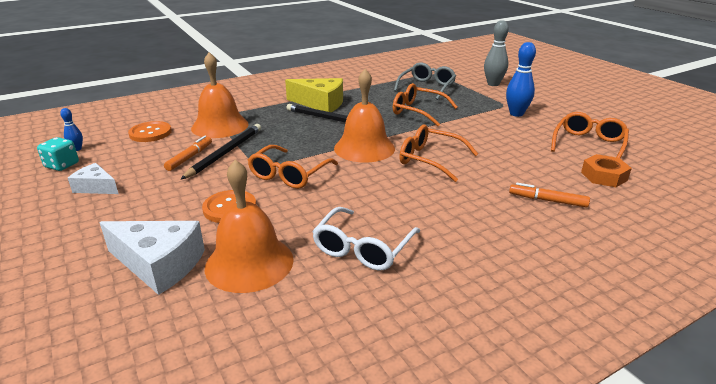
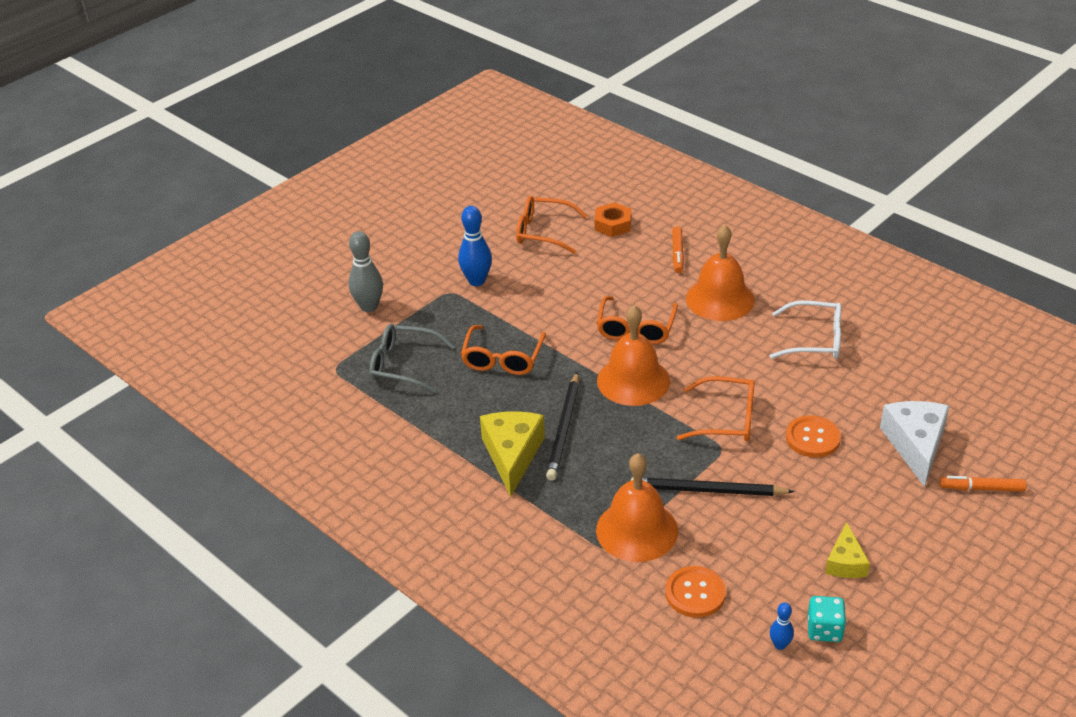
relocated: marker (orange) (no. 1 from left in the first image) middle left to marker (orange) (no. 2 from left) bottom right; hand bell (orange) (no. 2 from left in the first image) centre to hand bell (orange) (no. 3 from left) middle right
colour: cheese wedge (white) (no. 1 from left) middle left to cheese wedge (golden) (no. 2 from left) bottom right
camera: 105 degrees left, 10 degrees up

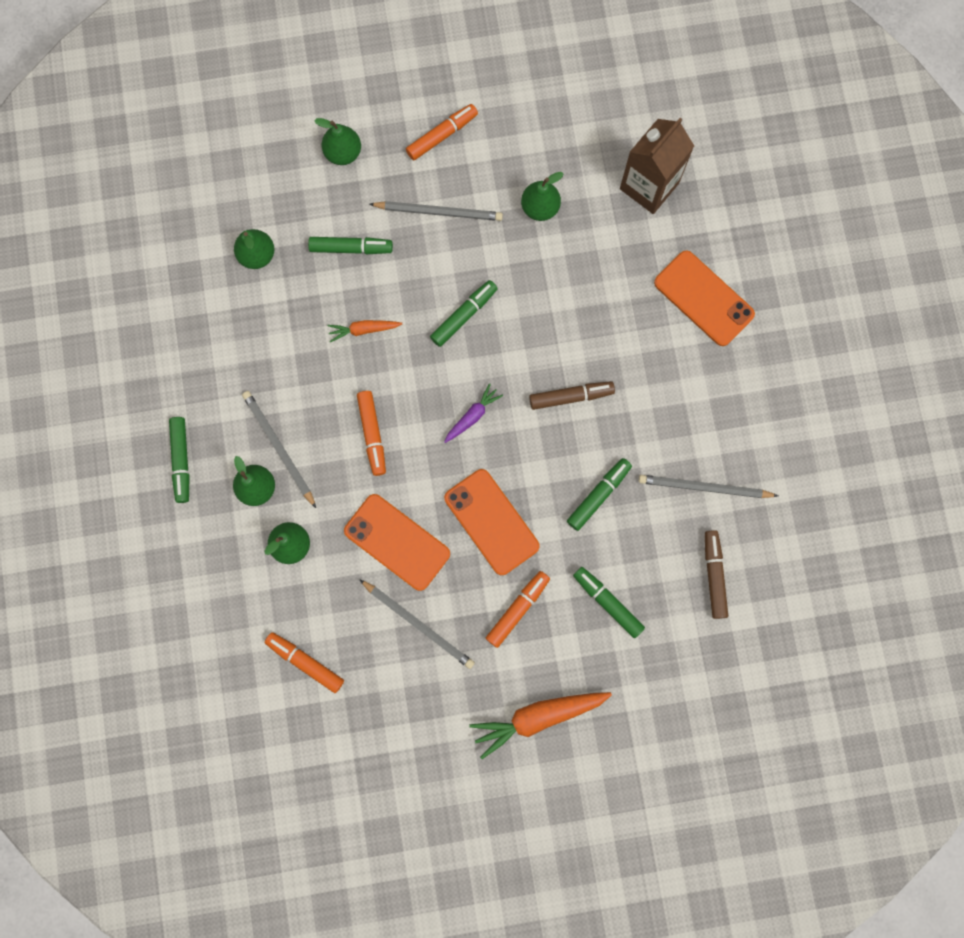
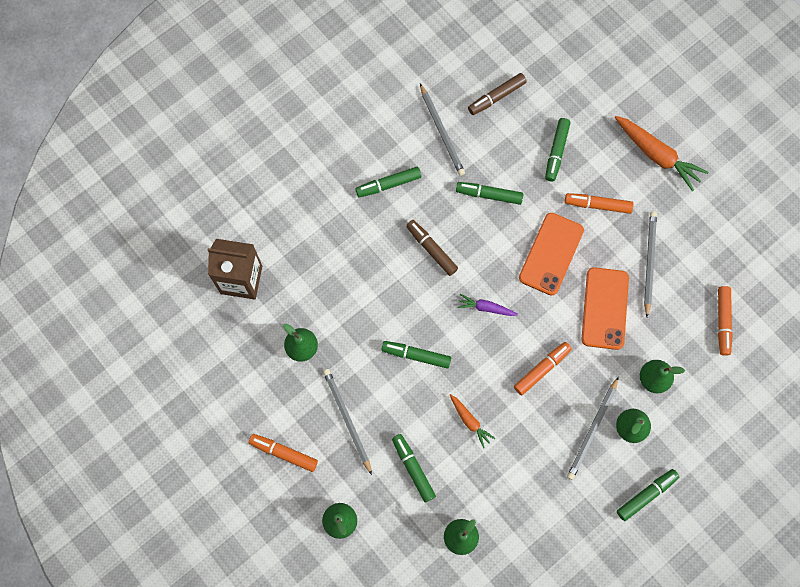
missing: mobile phone (orange) (no. 3 from left) top right
appeared: marker (leaf-green) (no. 1 from left) top centre
camera: 120 degrees left, 5 degrees down

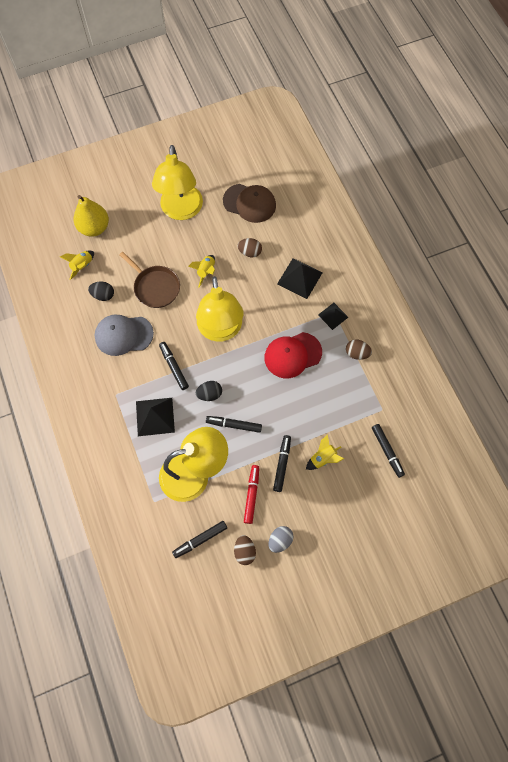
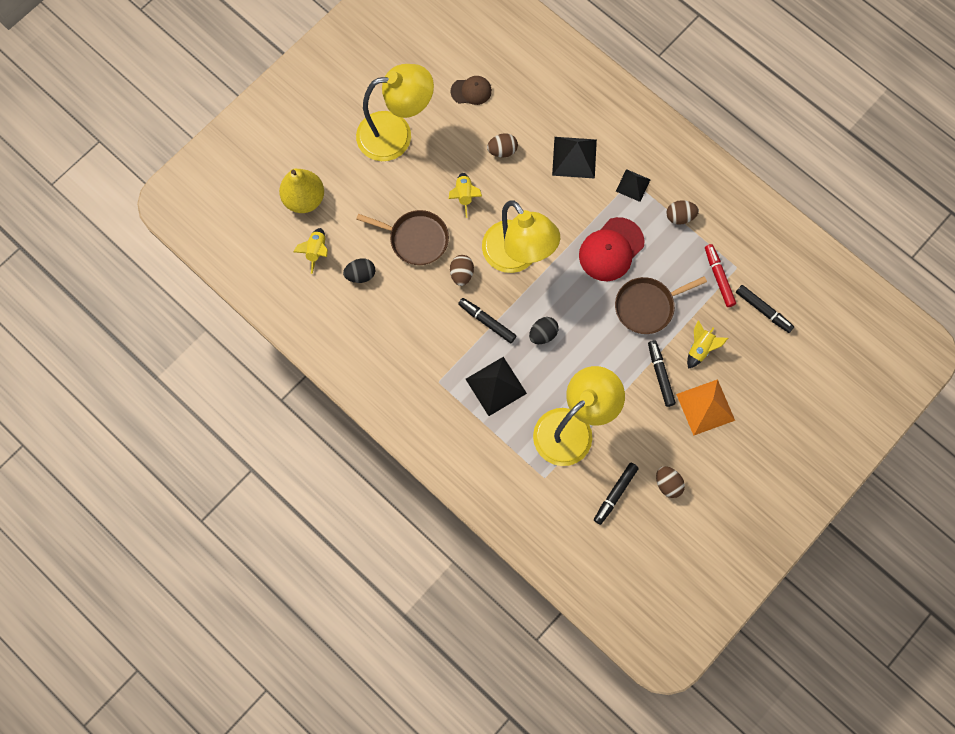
missing: peaked cap (ash-grey) middle left; marker (jet-black) (no. 3 from left) centre; egg shape (ash-grey) bottom centre
appeared: egg shape (brown) (no. 1 from left) centre; pan (brown) (no. 2 from left) middle right; pyramid shape (orange) middle right
relocated: marker (red) centre to middle right
spun: reading lamp (golden) (no. 1 from left) top centre = top centre 75 degrees counterclockwise
size: peaked cap (brown) top centre = top centre x0.59
camera: 25 degrees left, 5 degrees up

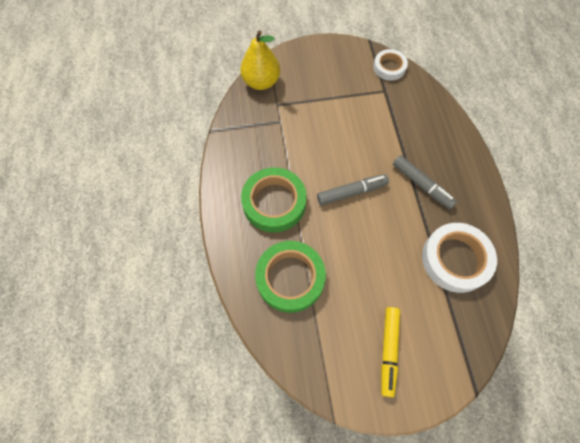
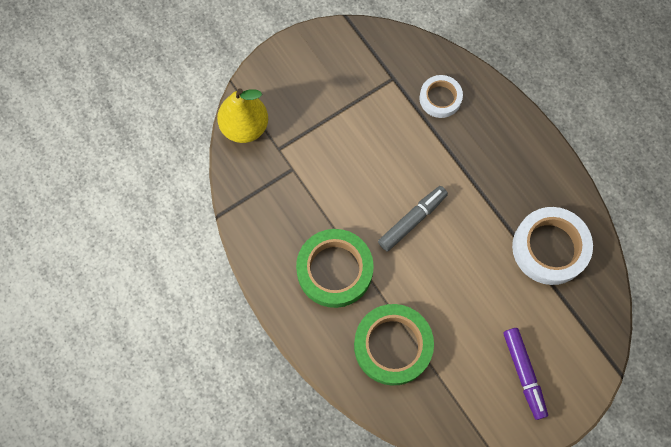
missing: marker (ash-grey) (no. 2 from left) middle right
relocated: sticky tape (white) (no. 1 from left) top right to top centre
colour: marker (golden) bottom right to marker (purple) bottom right
camera: 25 degrees left, 5 degrees up

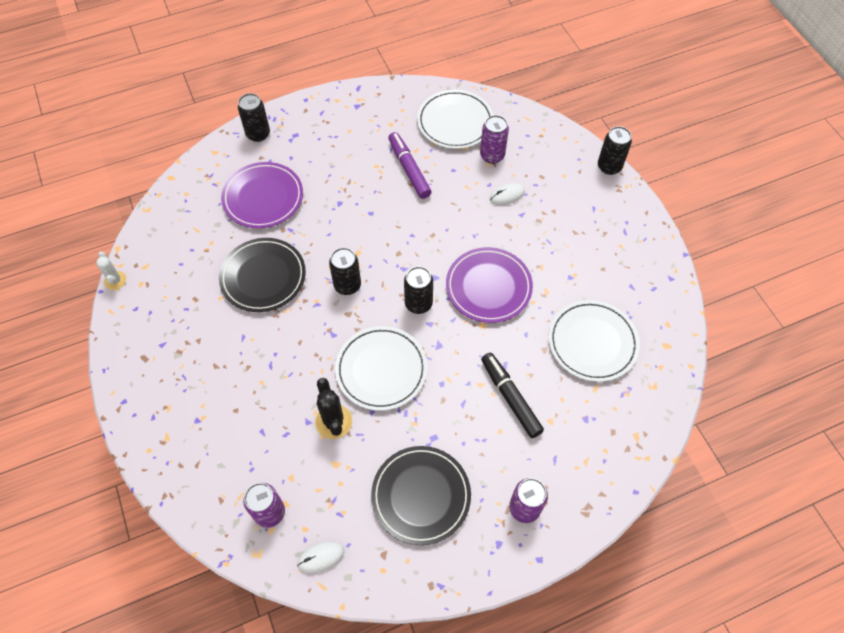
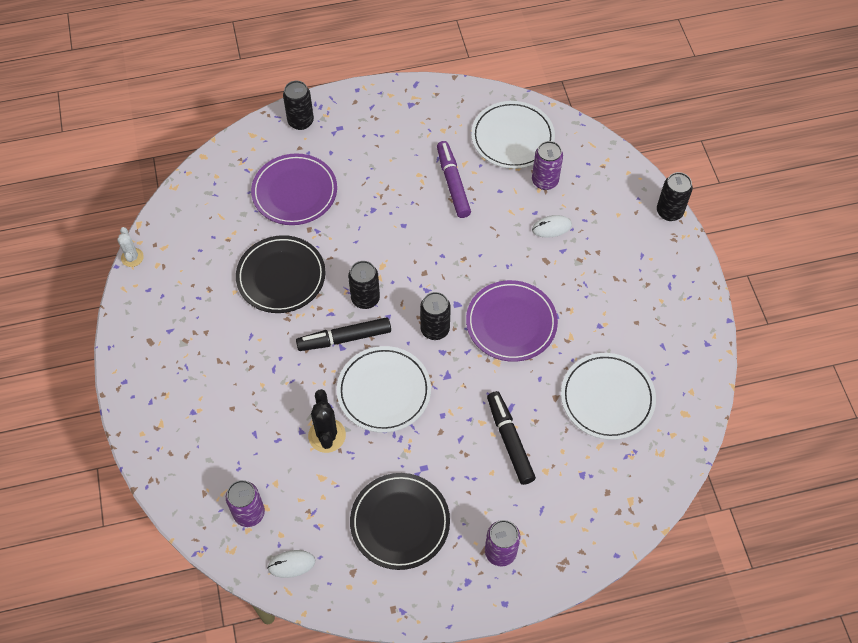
appeared: marker (jet-black) (no. 1 from left) centre
camera: 10 degrees right, 0 degrees up

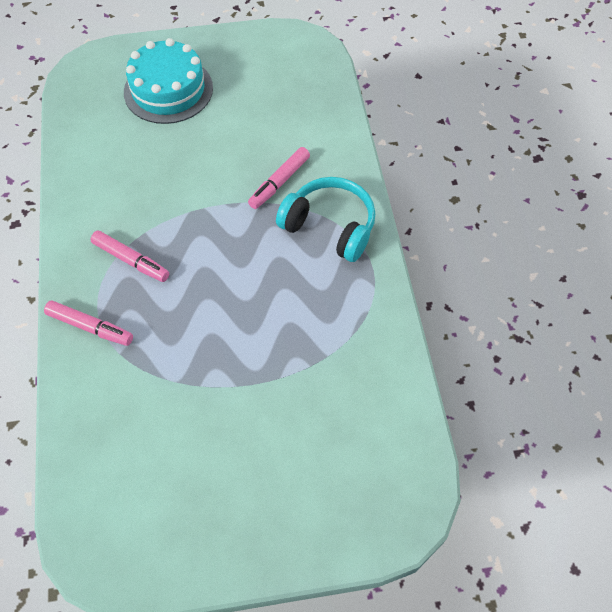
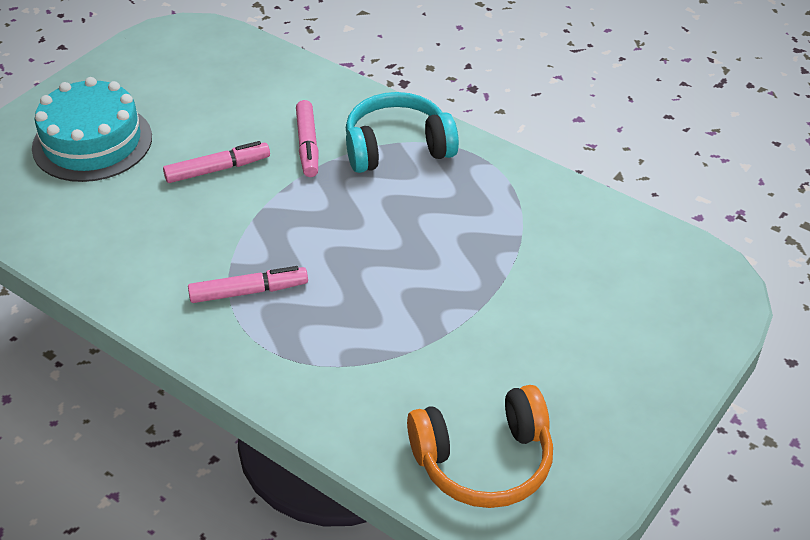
appeared: headset (orange) bottom centre
relocated: marker (rose-pink) (no. 1 from left) middle left to top left
camera: 45 degrees left, 15 degrees down

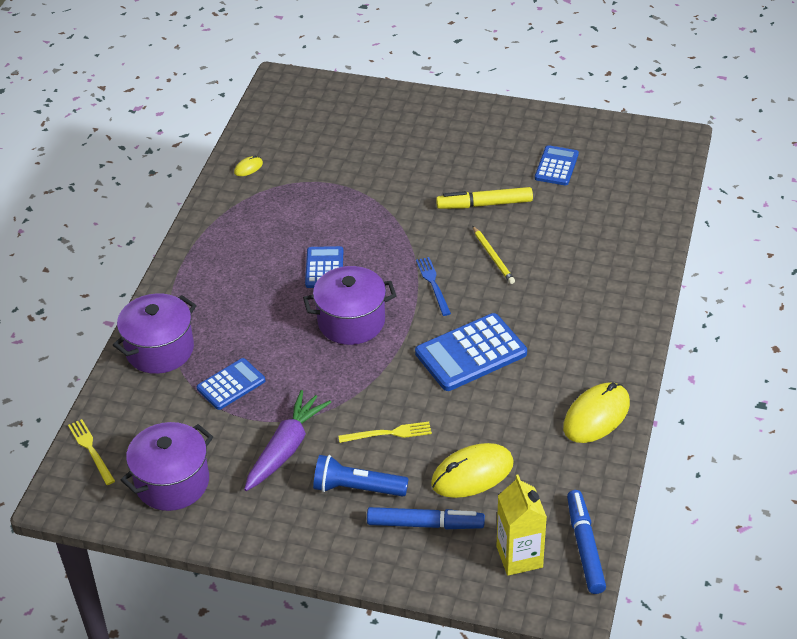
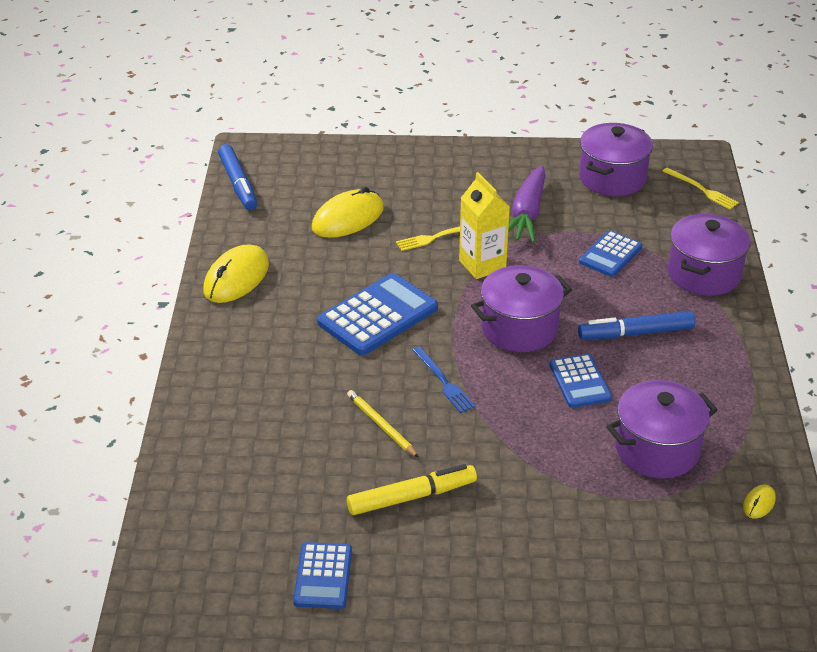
missing: pocket torch (royal blue) bottom centre
appeared: cooking pot (purple) (no. 3 from left) middle right
relocated: marker (royal blue) (no. 1 from left in the first image) bottom centre to marker (royal blue) (no. 2 from left) middle right; milk carton (golden) bottom centre to centre
camera: 165 degrees right, 5 degrees down

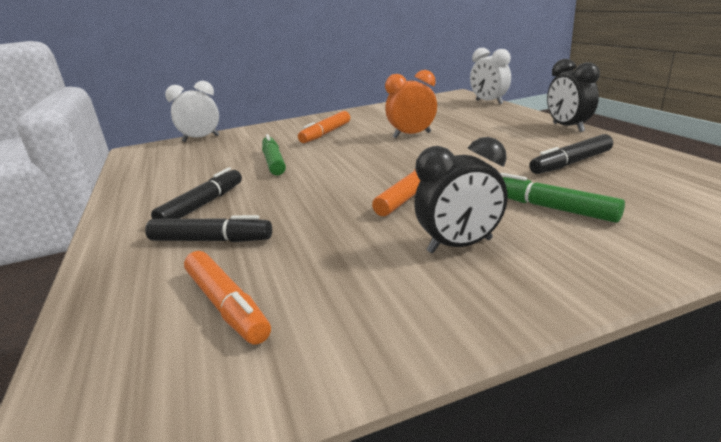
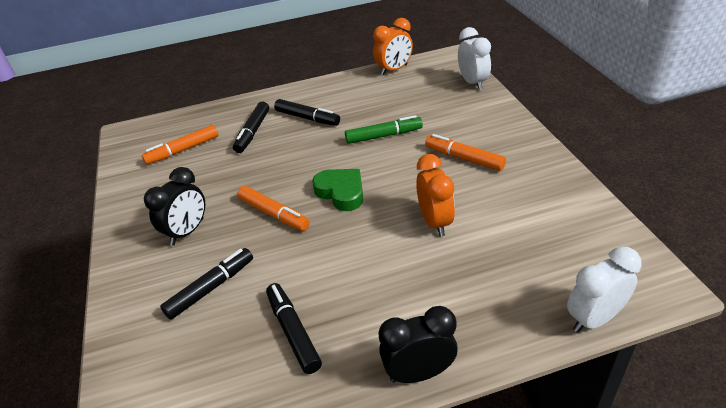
appeared: heart (leaf-green) centre; clock (orange) (no. 1 from left) top centre
colour: marker (leaf-green) (no. 2 from left) middle right to marker (jet-black) (no. 1 from left) bottom left
spun: clock (jet-black) (no. 1 from left) centre = middle left 135 degrees counterclockwise
camera: 95 degrees right, 15 degrees up

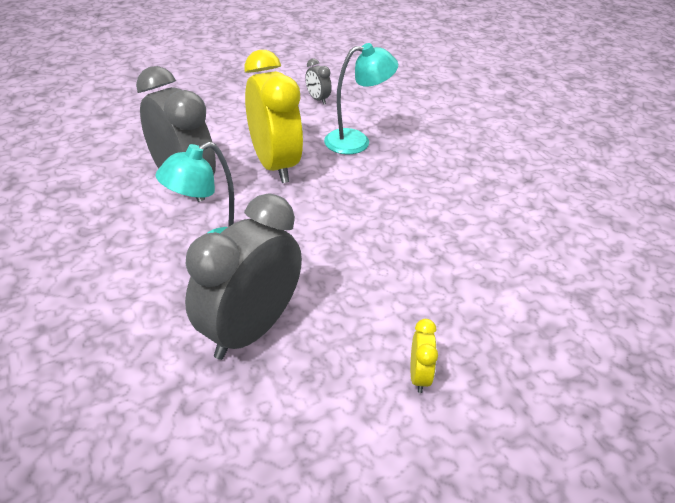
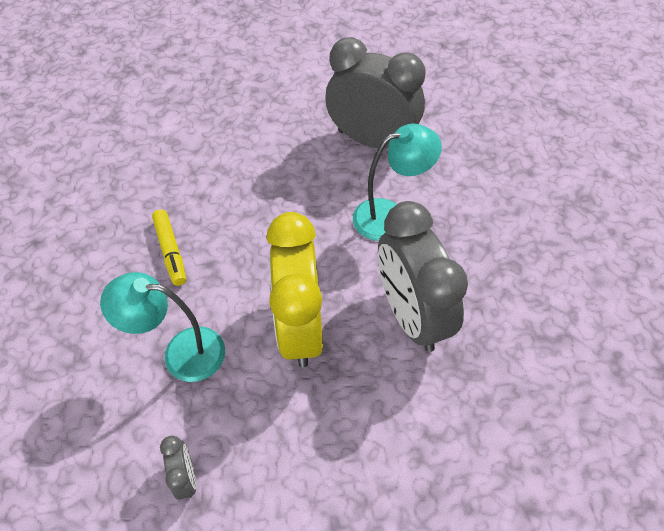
missing: clock (golden) (no. 2 from left) bottom centre
appeared: marker (golden) middle left
spun: clock (ash-grey) (no. 2 from left) centre = top centre 120 degrees counterclockwise
camera: 160 degrees left, 15 degrees up

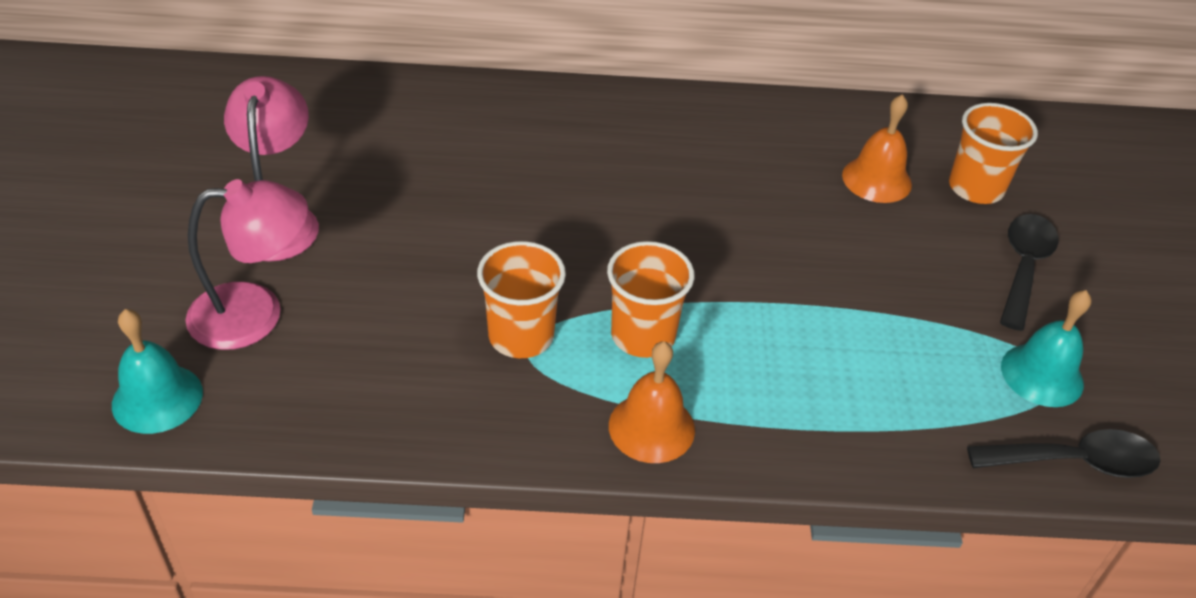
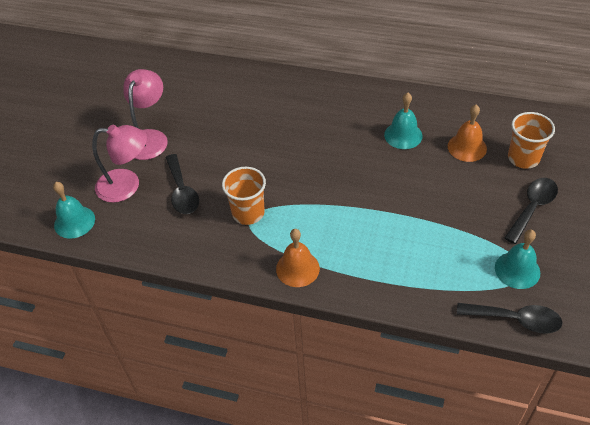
missing: cup (orange) (no. 2 from left) centre
appeared: tablespoon (jet-black) (no. 1 from left) middle left; hand bell (turquoise) (no. 2 from left) top right
camera: 20 degrees right, 5 degrees up

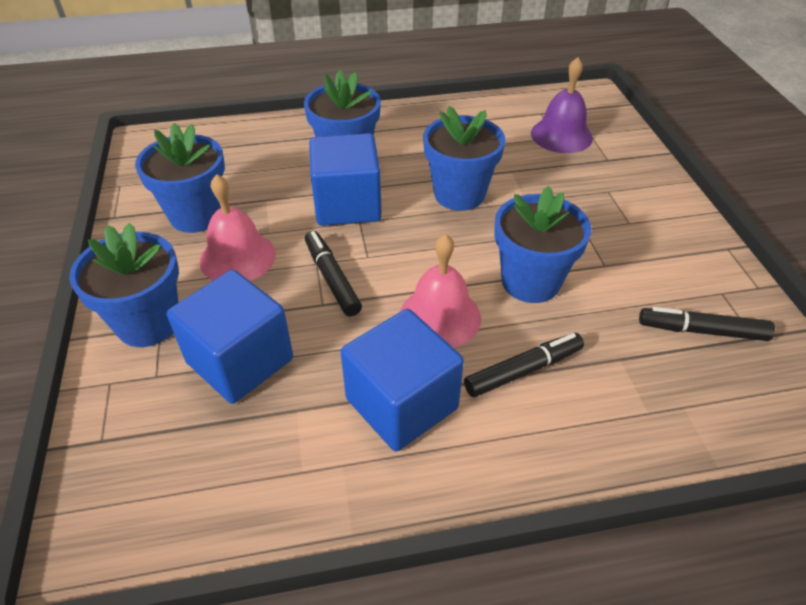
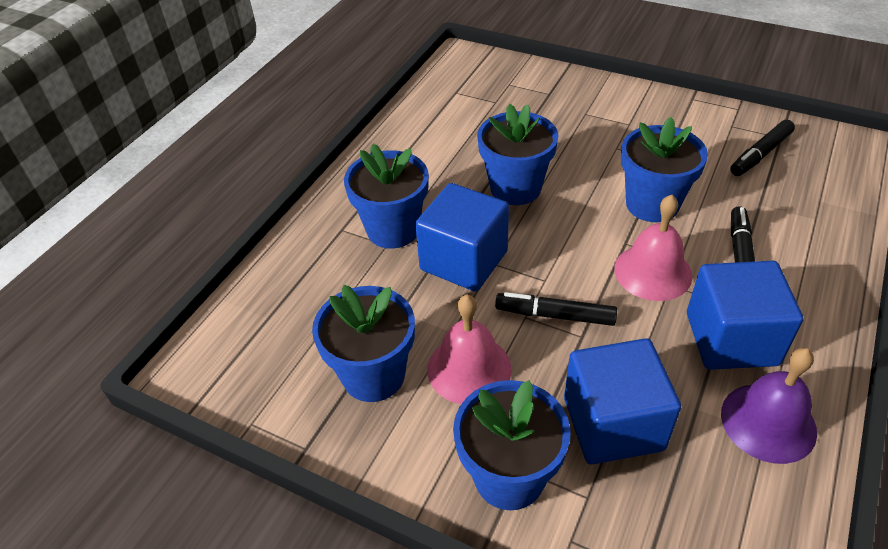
relocated: hand bell (purple) top right to bottom right
camera: 50 degrees left, 0 degrees up

